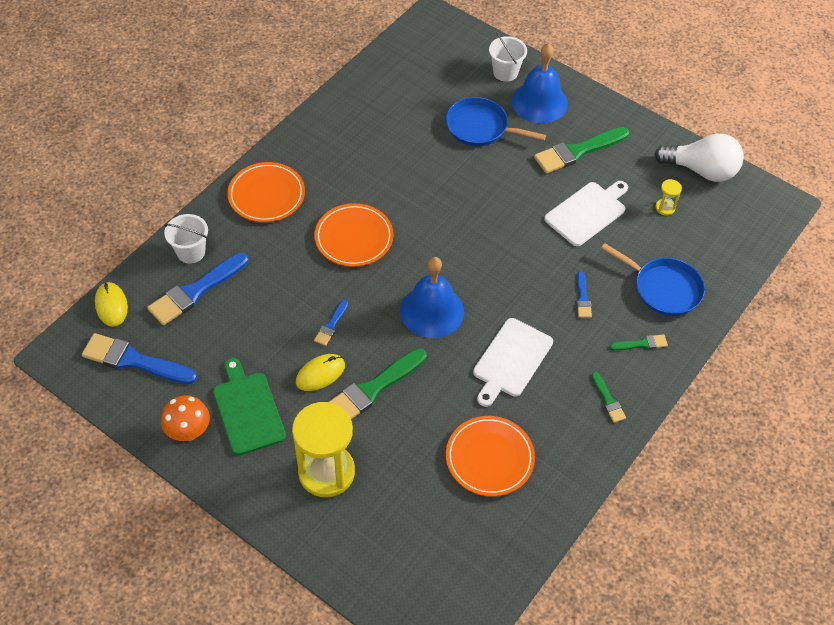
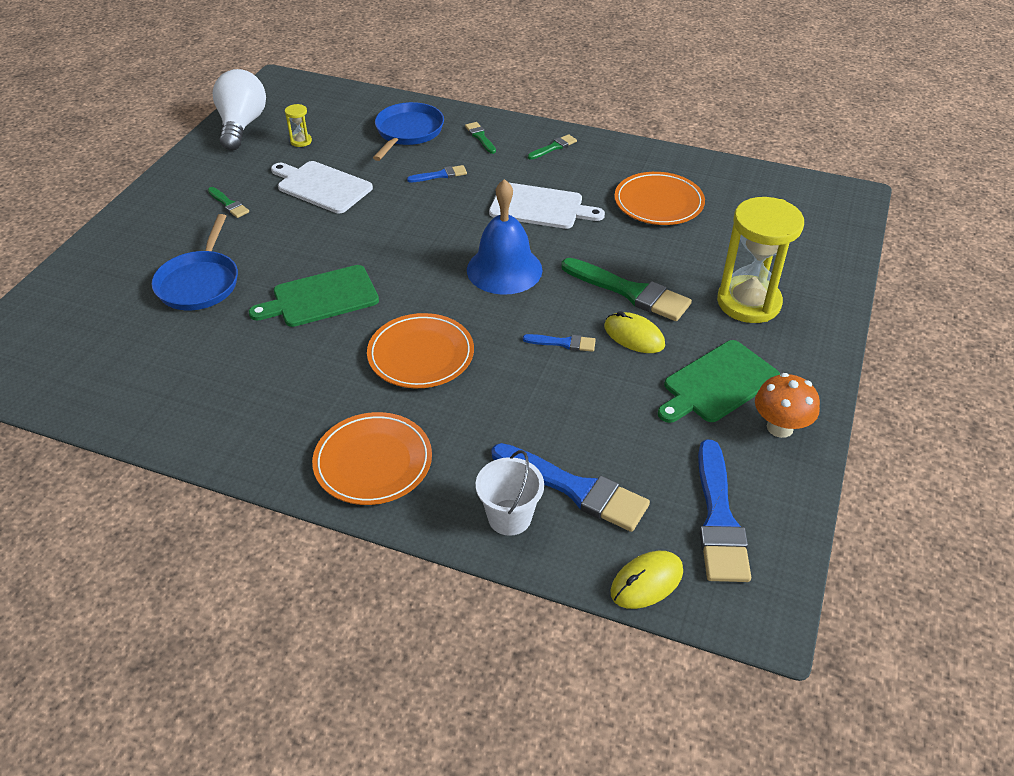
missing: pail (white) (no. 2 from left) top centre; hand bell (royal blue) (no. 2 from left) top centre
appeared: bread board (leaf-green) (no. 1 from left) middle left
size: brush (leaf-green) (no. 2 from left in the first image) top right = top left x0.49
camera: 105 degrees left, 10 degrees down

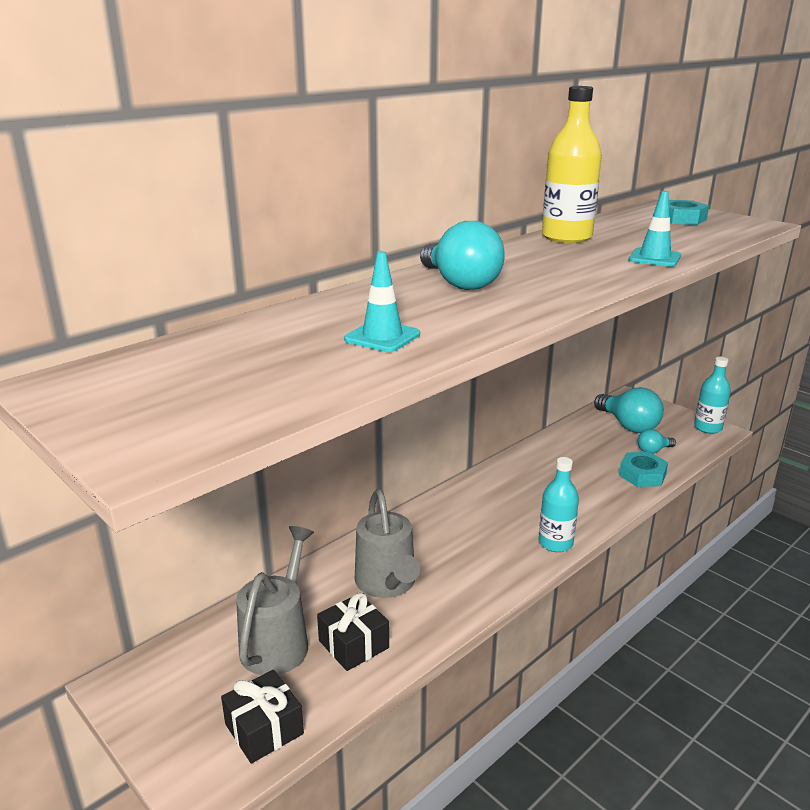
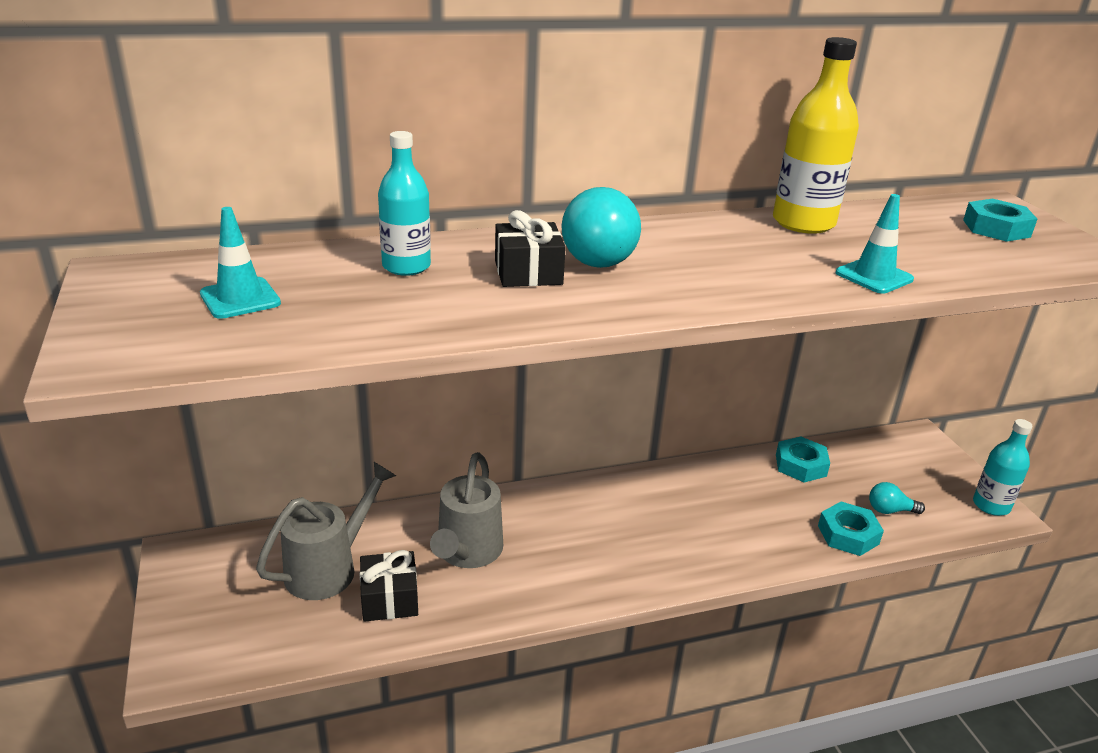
missing: light bulb (turquoise) (no. 2 from left) middle right
appeared: nut (turquoise) (no. 1 from left) middle right
relocated: present (jet-black) (no. 1 from left in the first image) bottom left to present (jet-black) (no. 2 from left) top centre; safety cone (turquoise) (no. 1 from left) centre to middle left; bottle (turquoise) (no. 1 from left) middle right to top centre
camera: 25 degrees right, 5 degrees up

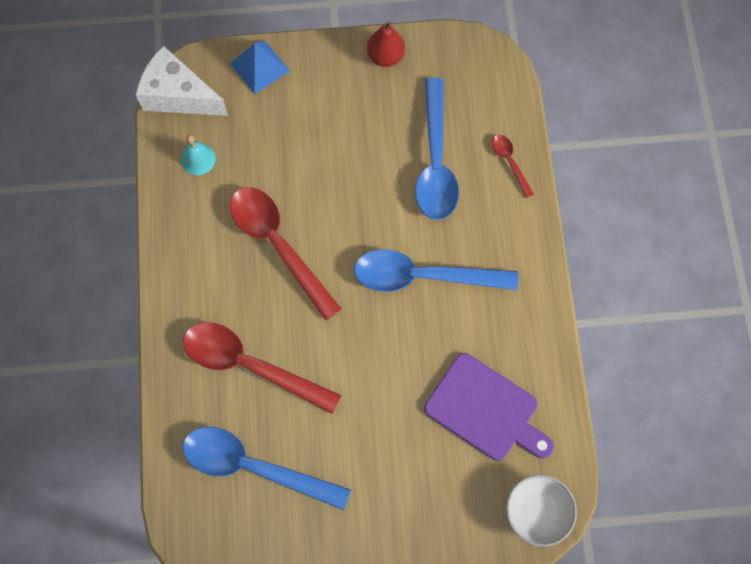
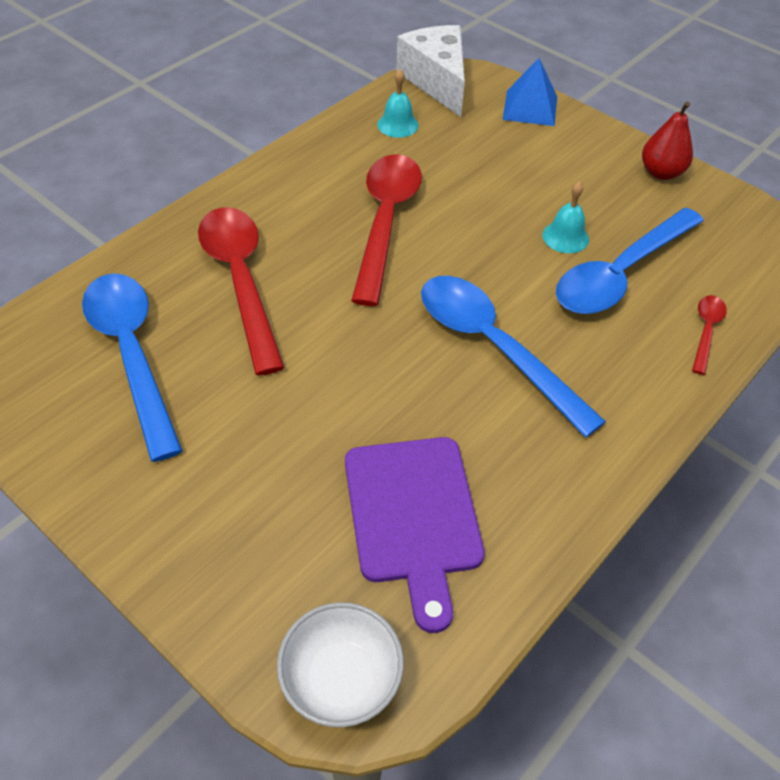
appeared: hand bell (turquoise) (no. 2 from left) top right
camera: 45 degrees right, 20 degrees down

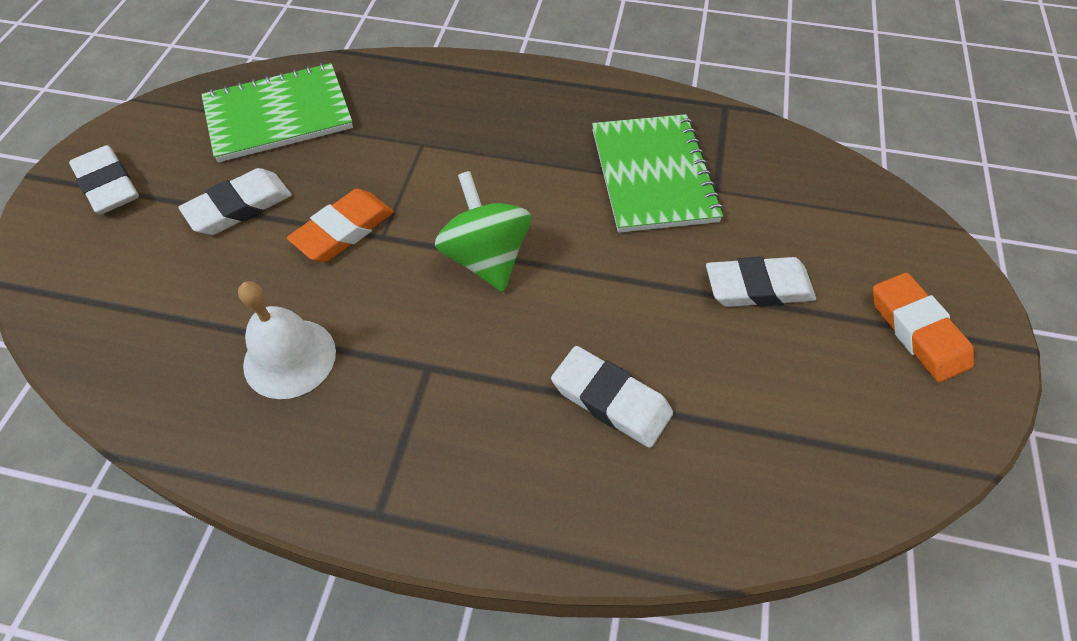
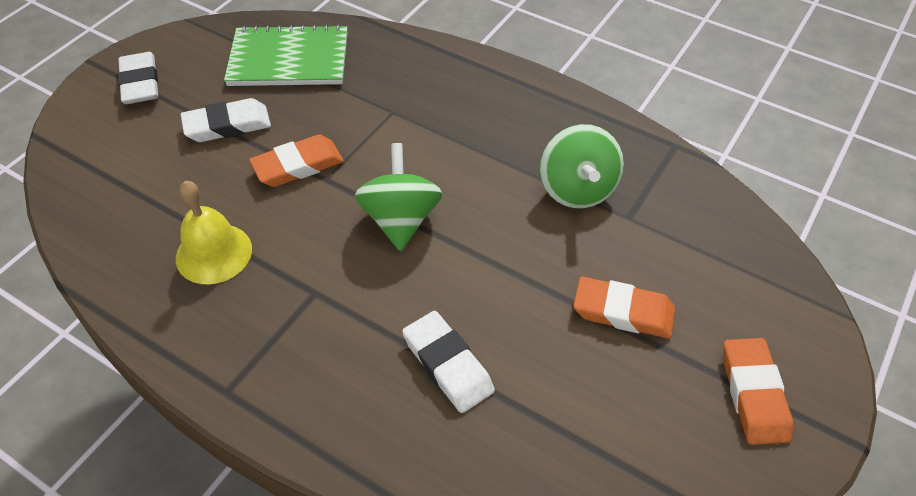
exchanged: notepad (leaf-green) (no. 2 from left) top centre to toy top (leaf-green) (no. 2 from left) centre
colour: hand bell (white) middle left to hand bell (golden) middle left; eraser (white) (no. 4 from left) middle right to eraser (orange) (no. 2 from left) middle right
camera: 20 degrees right, 5 degrees down

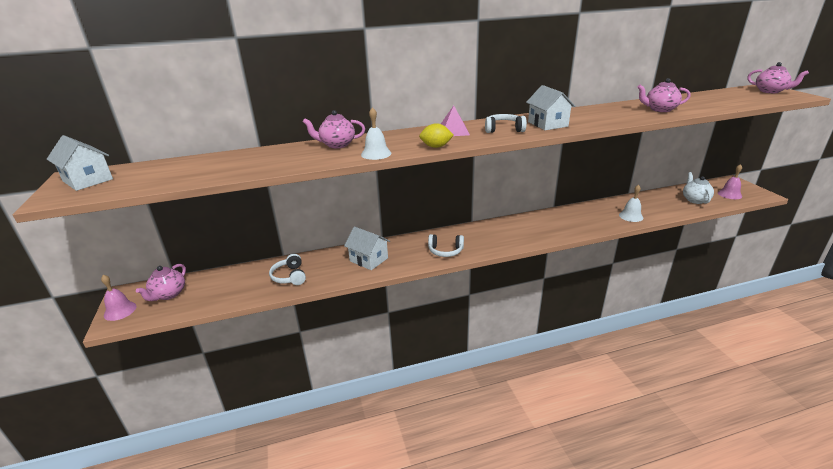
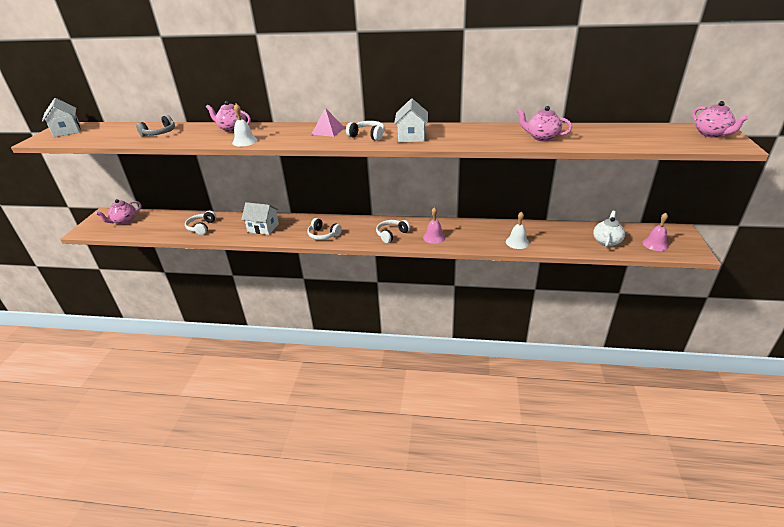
missing: lemon (golden) top centre
appeared: headset (ash-grey) top left; headset (white) (no. 4 from left) centre
relocated: hand bell (rose-pink) (no. 1 from left) middle left to centre
spun: toy house (white) (no. 2 from left) centre = middle left 45 degrees counterclockwise
camera: 25 degrees right, 5 degrees up

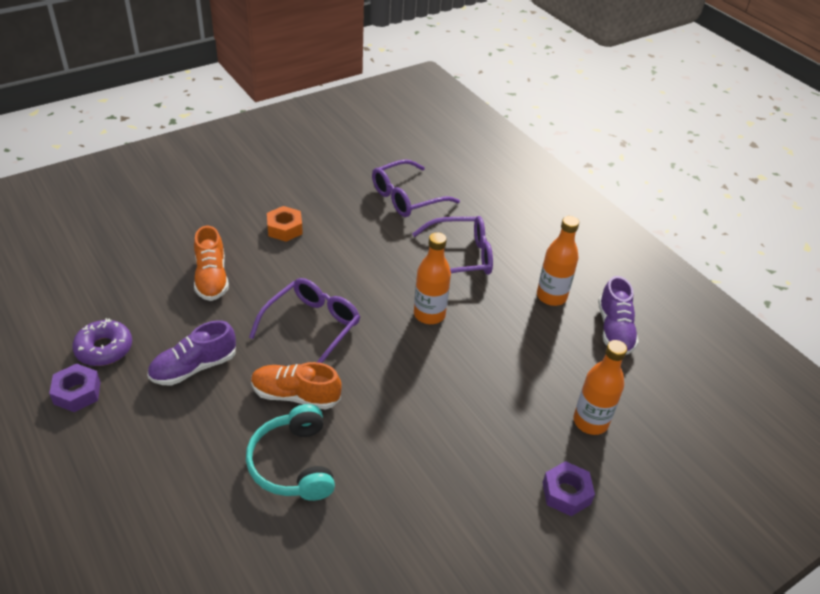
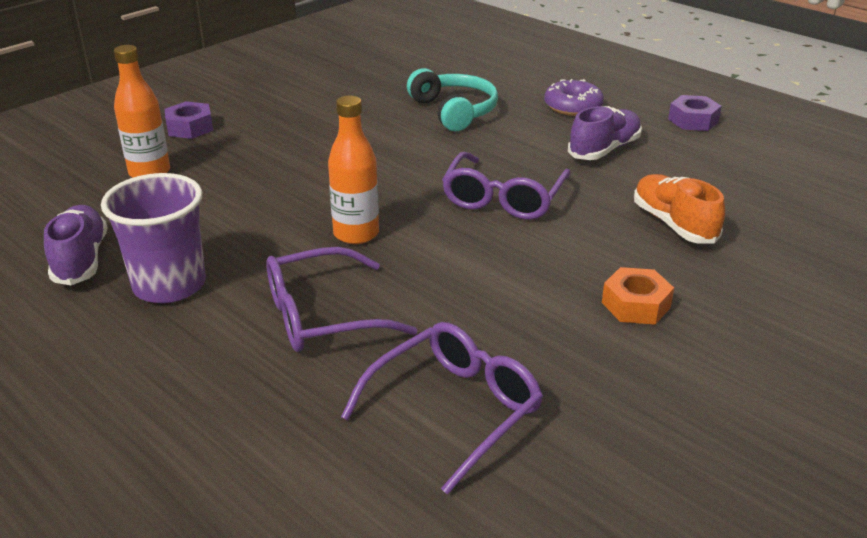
missing: sneaker (orange) (no. 2 from left) centre
relocated: donut (purple) middle left to top centre
exchanged: bottle (orange) (no. 2 from left) middle right to cup (purple) middle left
camera: 170 degrees right, 10 degrees down

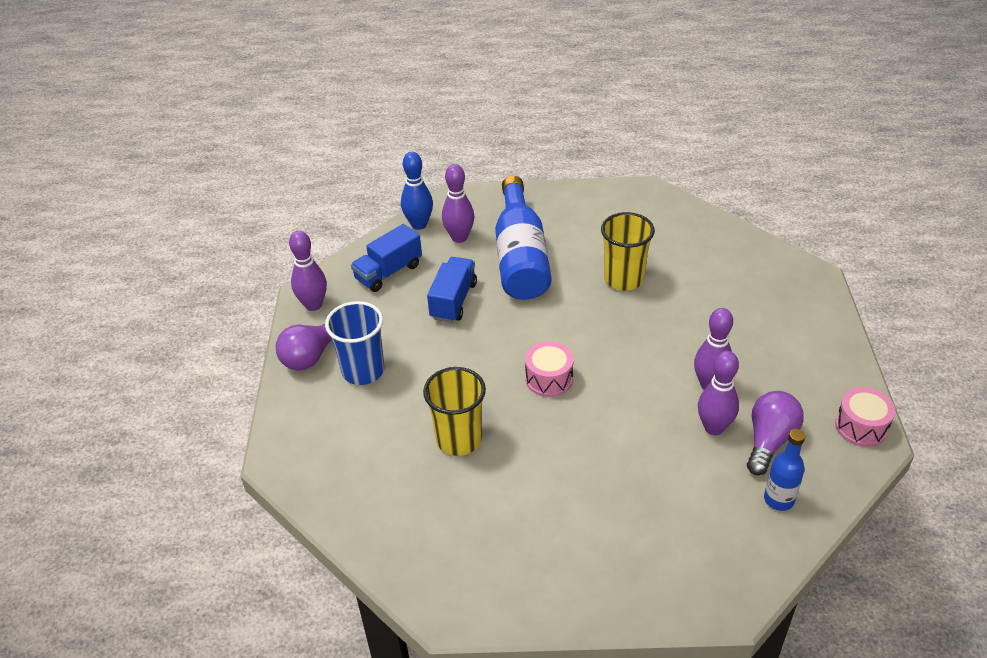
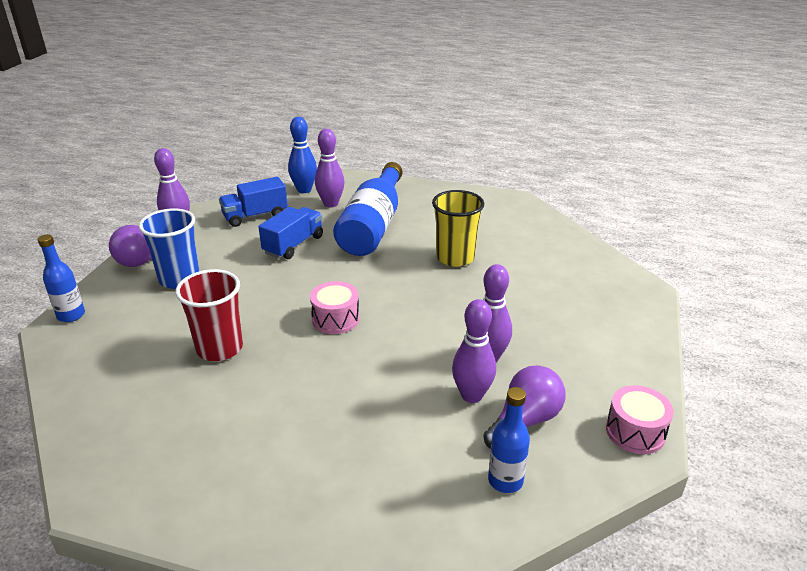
appeared: bottle (royal blue) (no. 1 from left) middle left
colour: cup (golden) (no. 1 from left) centre to cup (red) middle left
camera: 15 degrees right, 10 degrees down

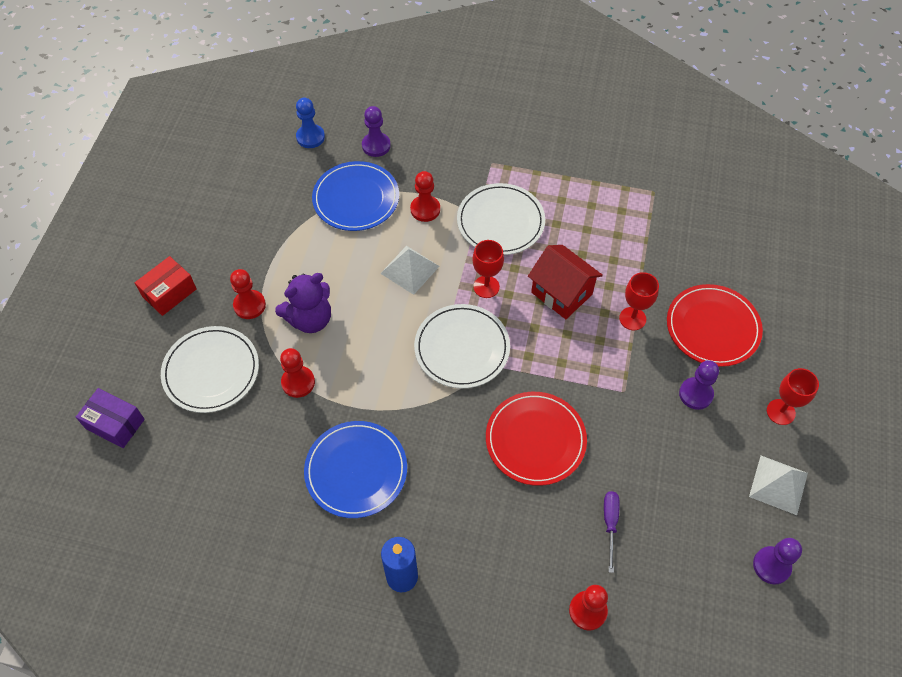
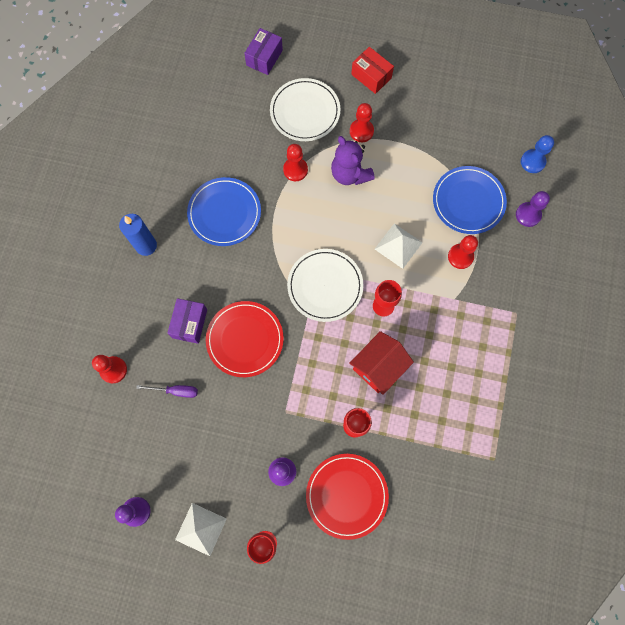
missing: plate (white) (no. 3 from left) top centre
appeared: parcel (purple) (no. 1 from left) middle left
camera: 90 degrees right, 15 degrees up

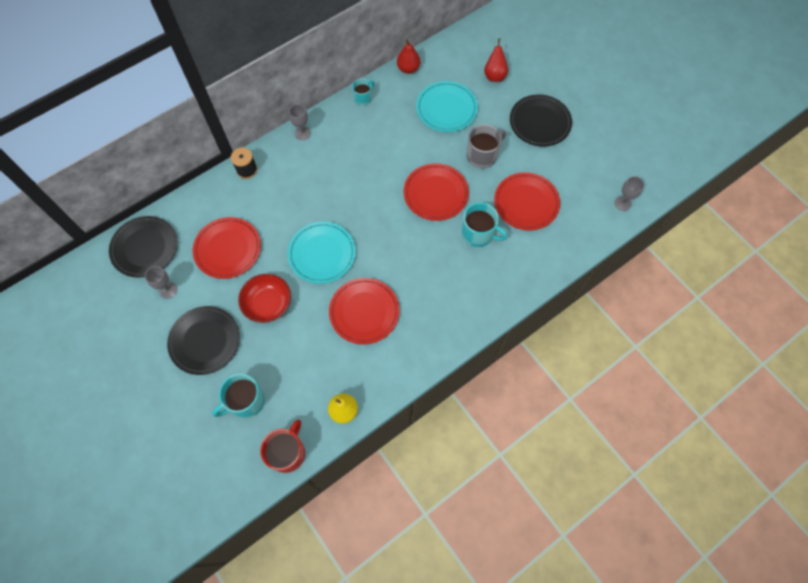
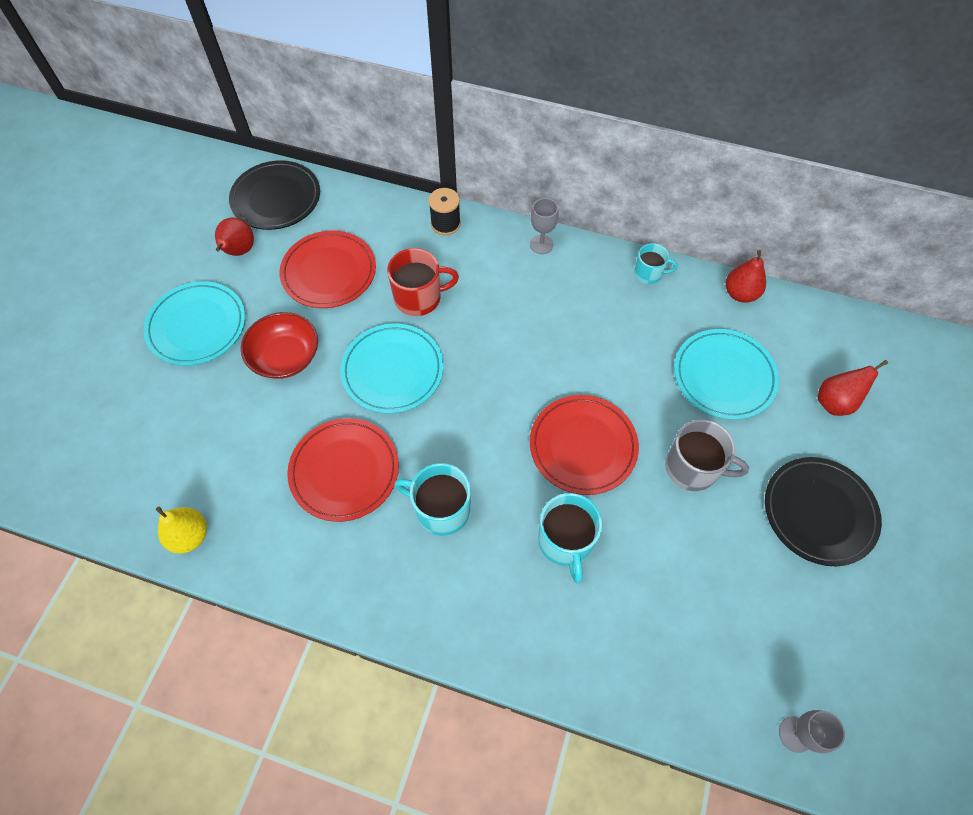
missing: plate (red) (no. 4 from left) centre
relocated: tea mug (turquoise) (no. 1 from left) bottom left to centre; tea mug (red) bottom centre to centre
exchanged: goblet (ash-grey) (no. 1 from left) middle left to pear fruit (red) (no. 1 from left) top left
colour: plate (jet-black) (no. 2 from left) middle left to plate (turquoise) (no. 1 from left) middle left
camera: 55 degrees right, 5 degrees down

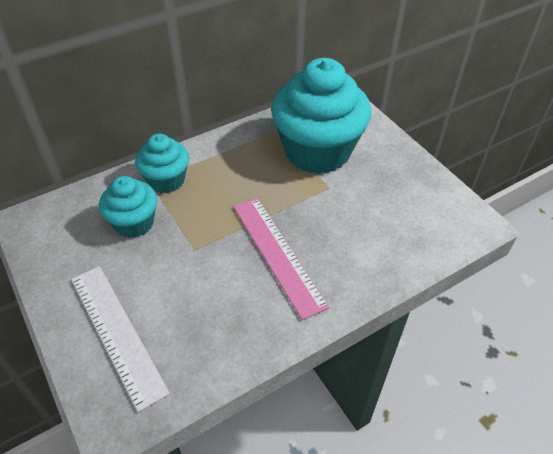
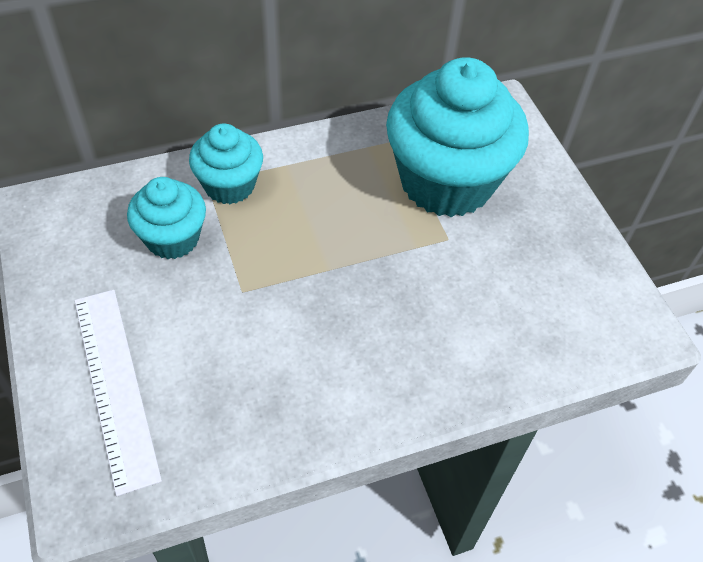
missing: measuring stick (rose-pink) centre
camera: 10 degrees right, 5 degrees up

